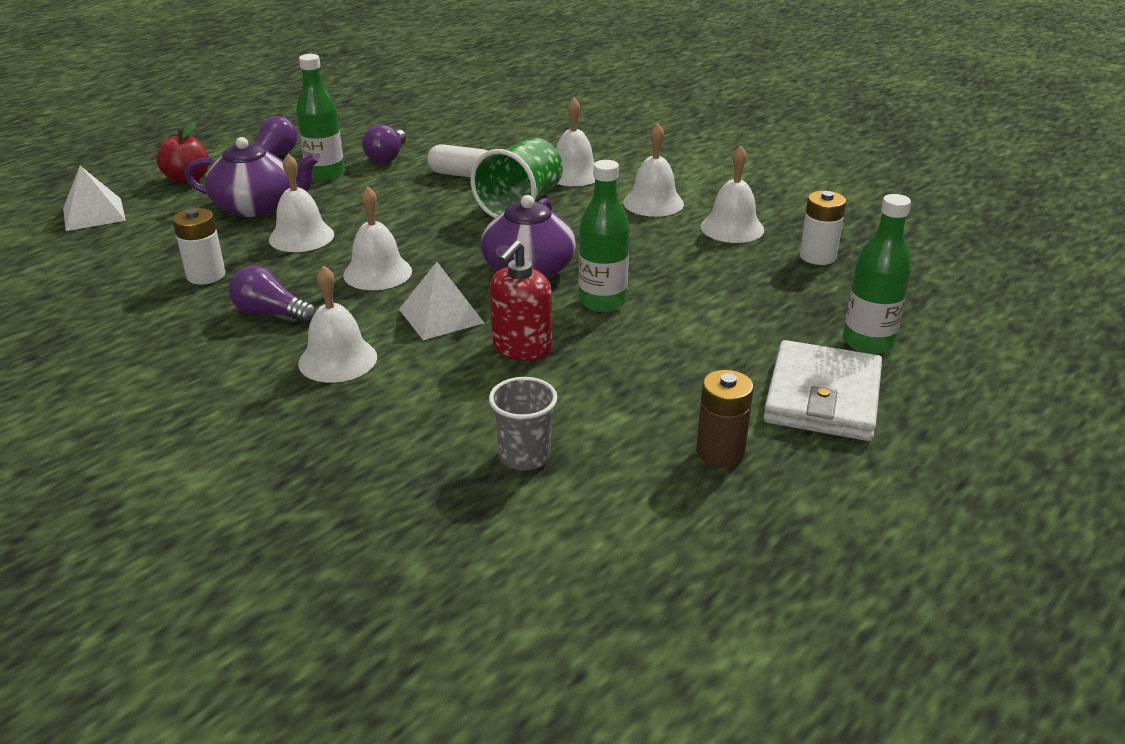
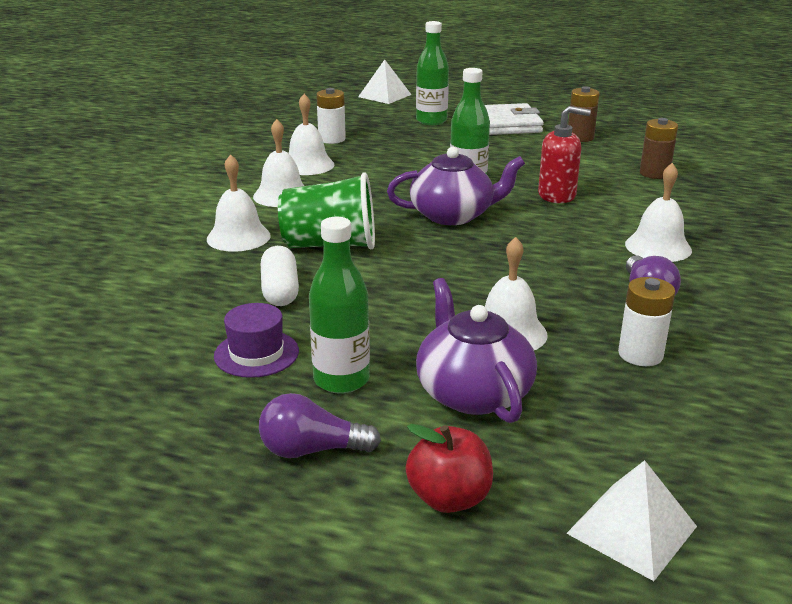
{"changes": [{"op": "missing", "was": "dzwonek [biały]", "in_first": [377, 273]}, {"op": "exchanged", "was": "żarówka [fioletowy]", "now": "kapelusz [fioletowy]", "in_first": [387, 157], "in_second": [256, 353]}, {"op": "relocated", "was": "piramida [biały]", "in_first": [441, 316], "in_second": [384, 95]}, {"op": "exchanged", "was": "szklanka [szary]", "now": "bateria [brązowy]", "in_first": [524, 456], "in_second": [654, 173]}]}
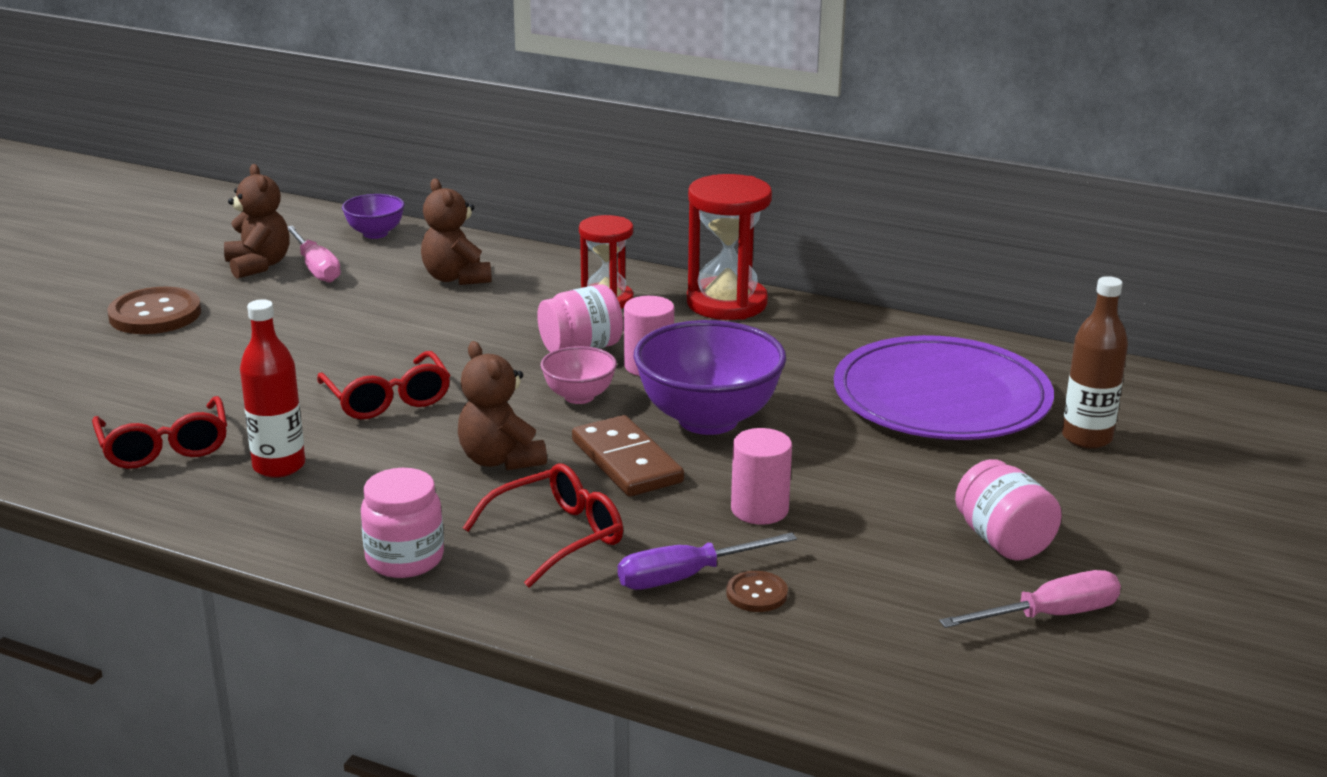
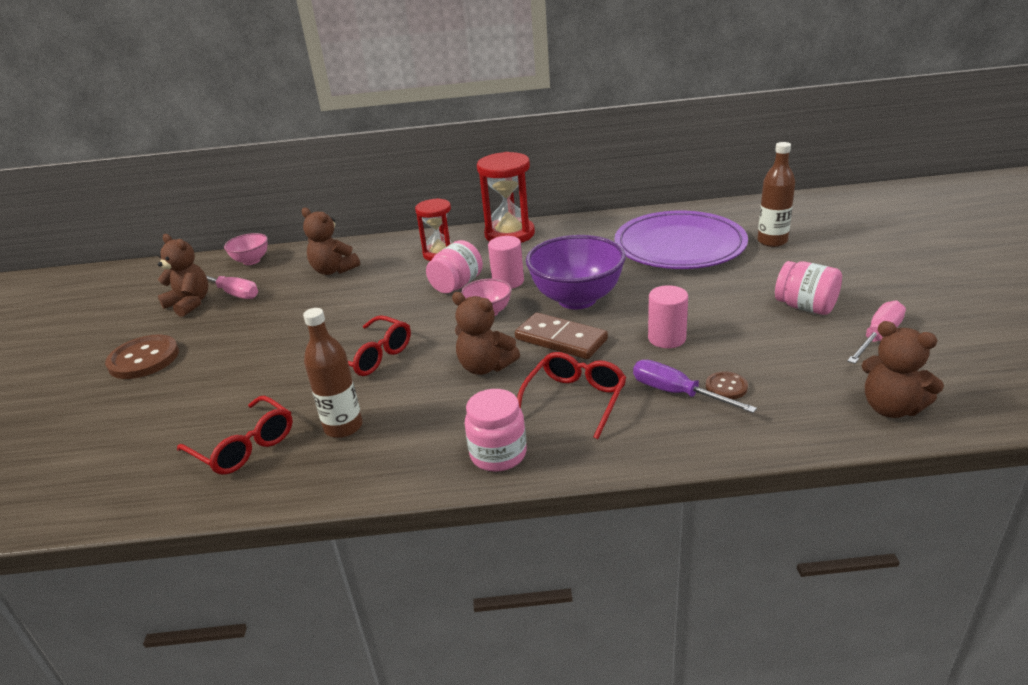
{"changes": [{"op": "colour", "was": "butelka [czerwony]", "now": "butelka [brązowy]", "in_first": [279, 466], "in_second": [343, 427]}, {"op": "colour", "was": "miska [fioletowy]", "now": "miska [różowy]", "in_first": [375, 234], "in_second": [251, 261]}, {"op": "spun", "was": "śrubokręt [fioletowy]", "in_first": [686, 577], "in_second": [677, 393], "clockwise": 90}, {"op": "appeared", "now": "miś [brązowy]", "in_second": [891, 408]}]}
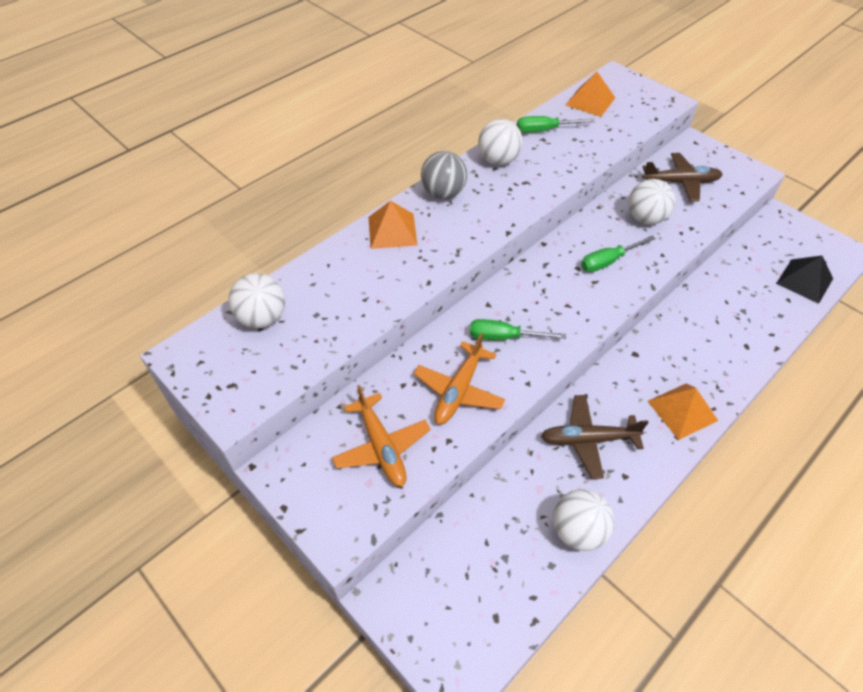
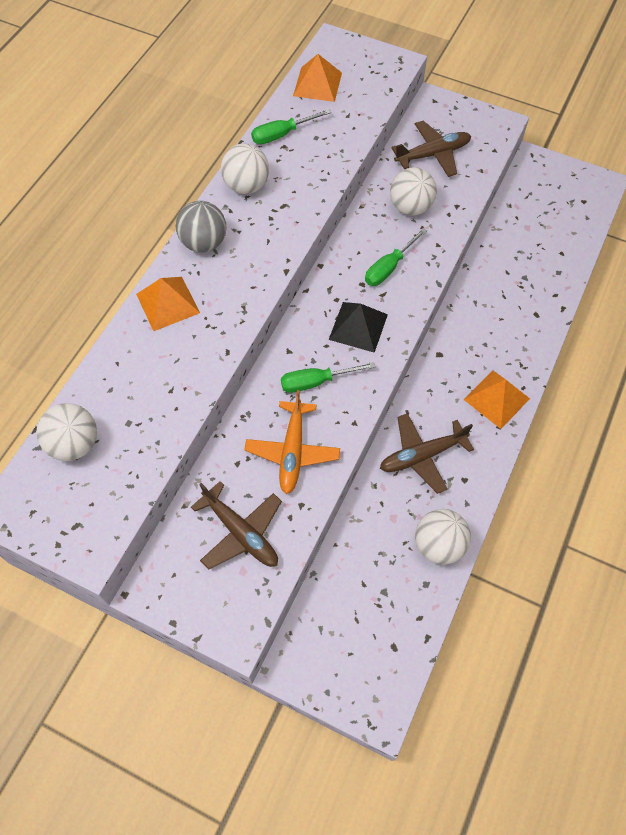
{"changes": [{"op": "colour", "was": "samolot [pomarańczowy]", "now": "samolot [brązowy]", "in_first": [381, 447], "in_second": [241, 532]}, {"op": "relocated", "was": "piramida [czarny]", "in_first": [804, 281], "in_second": [358, 327]}]}
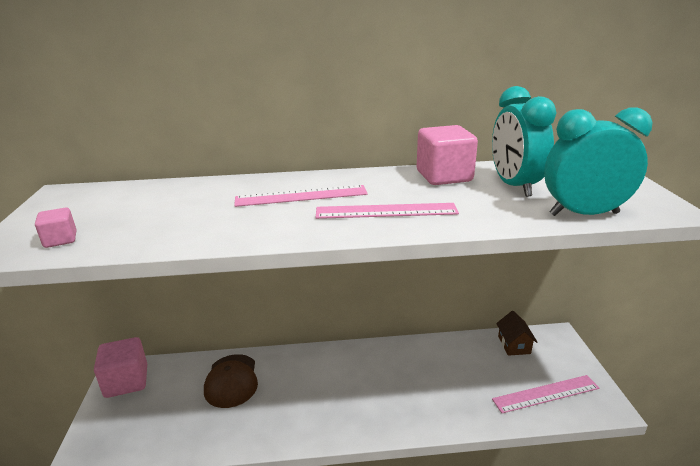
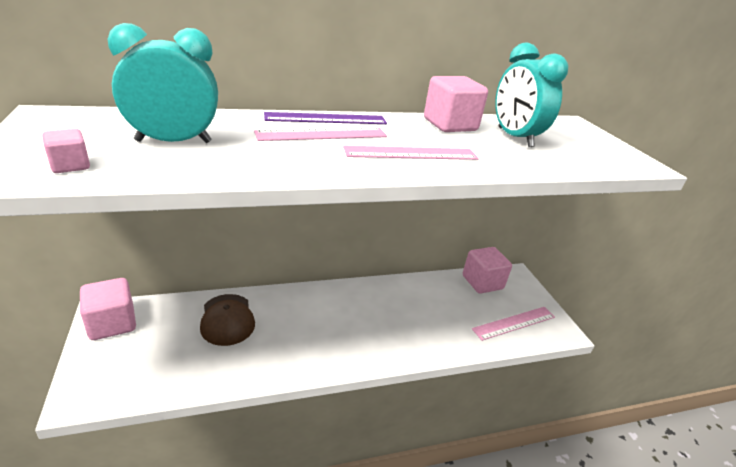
{"changes": [{"op": "exchanged", "was": "domek [brązowy]", "now": "sześcian [różowy]", "in_first": [514, 345], "in_second": [482, 282]}, {"op": "relocated", "was": "budzik [turkusowy]", "in_first": [583, 214], "in_second": [173, 141]}, {"op": "appeared", "now": "linijka [fioletowy]", "in_second": [326, 118]}]}
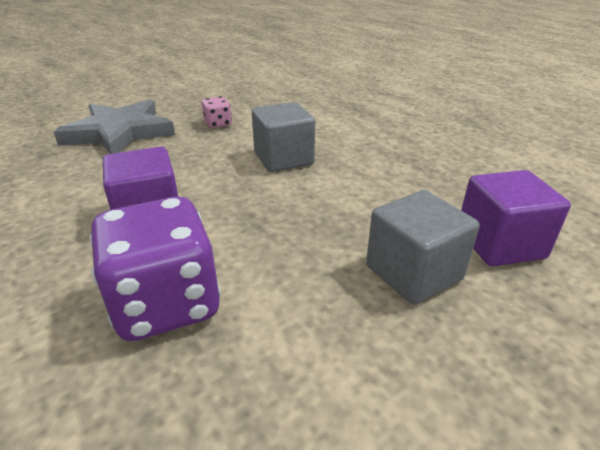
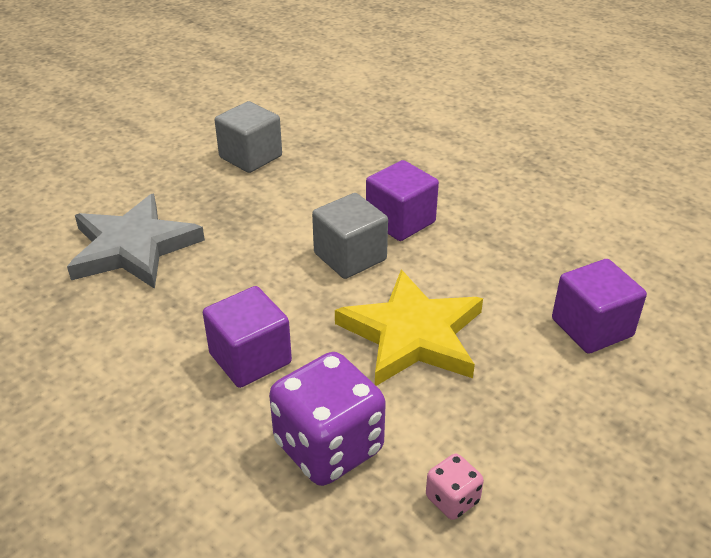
{"changes": [{"op": "relocated", "was": "kostka do gry [różowy]", "in_first": [218, 124], "in_second": [452, 499]}, {"op": "relocated", "was": "sześcian [szary]", "in_first": [413, 273], "in_second": [250, 157]}, {"op": "appeared", "now": "gwiazda [żółty]", "in_second": [412, 335]}, {"op": "appeared", "now": "sześcian [fioletowy]", "in_second": [400, 221]}]}
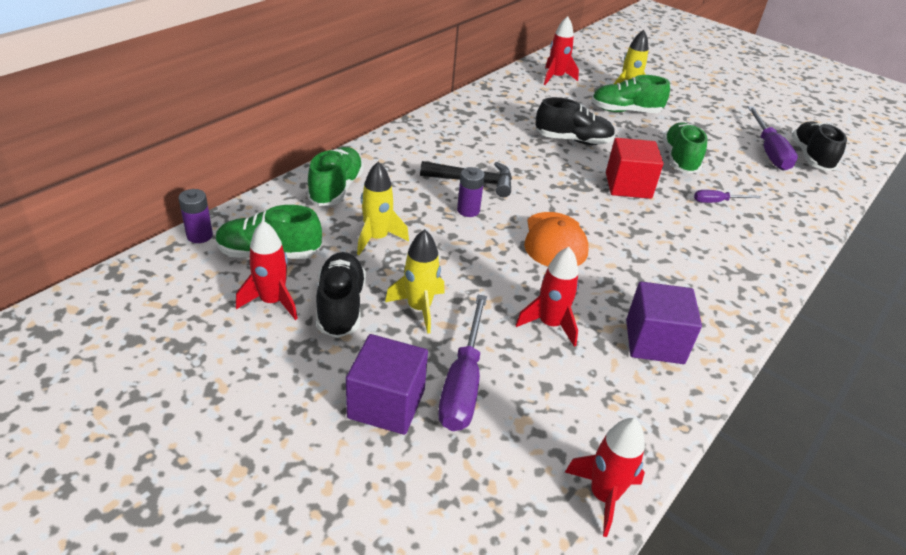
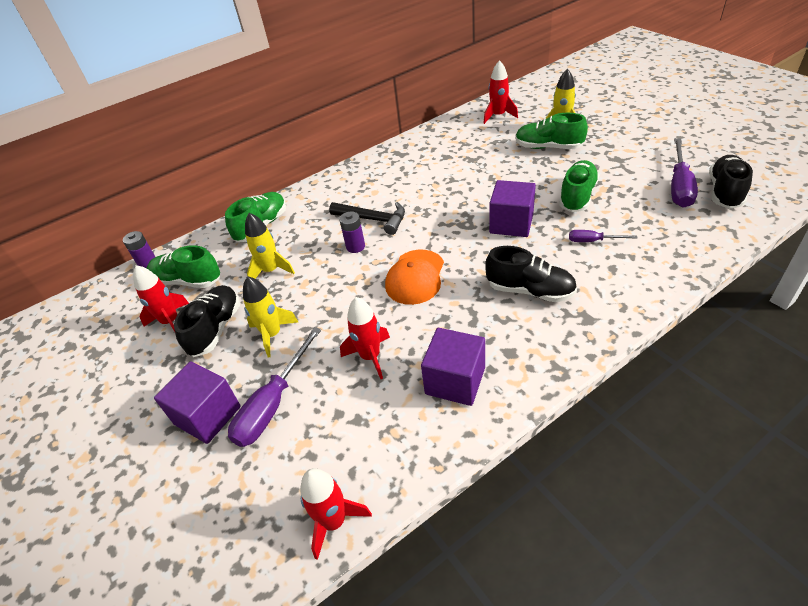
{"changes": [{"op": "relocated", "was": "but [czarny]", "in_first": [573, 140], "in_second": [530, 290]}, {"op": "colour", "was": "sześcian [czerwony]", "now": "sześcian [fioletowy]", "in_first": [628, 185], "in_second": [511, 224]}]}
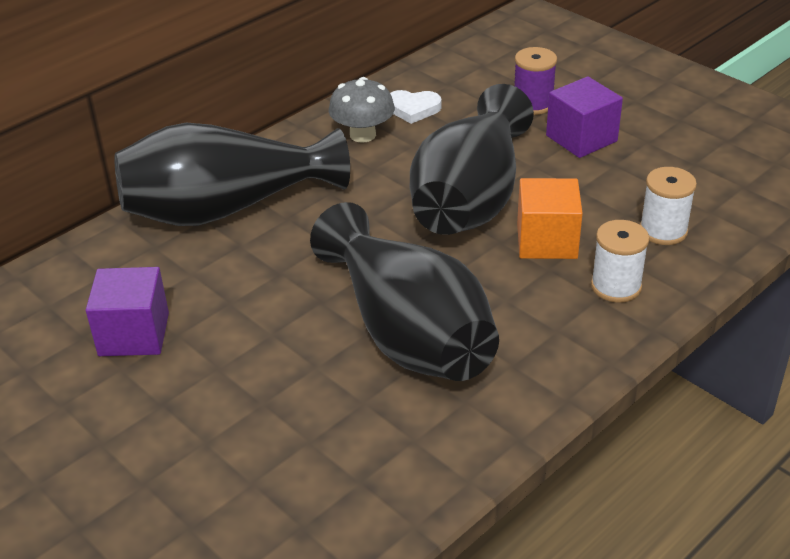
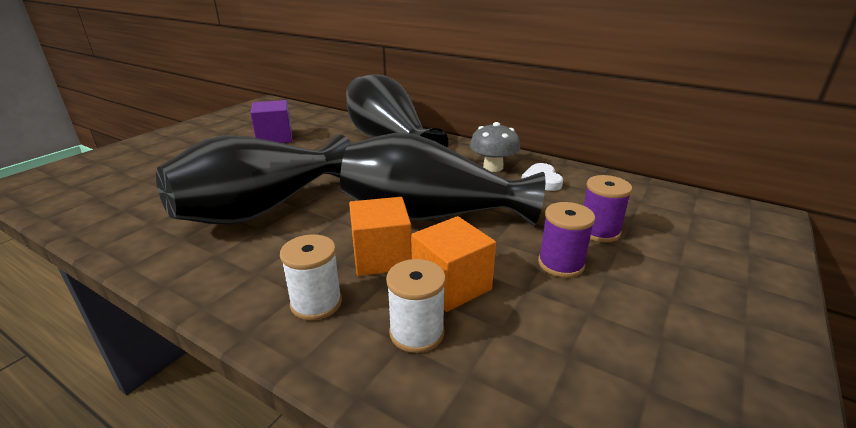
{"changes": [{"op": "exchanged", "was": "sześcian [fioletowy]", "now": "szpulka [fioletowy]", "in_first": [581, 138], "in_second": [561, 264]}, {"op": "appeared", "now": "sześcian [pomarańczowy]", "in_second": [451, 285]}]}
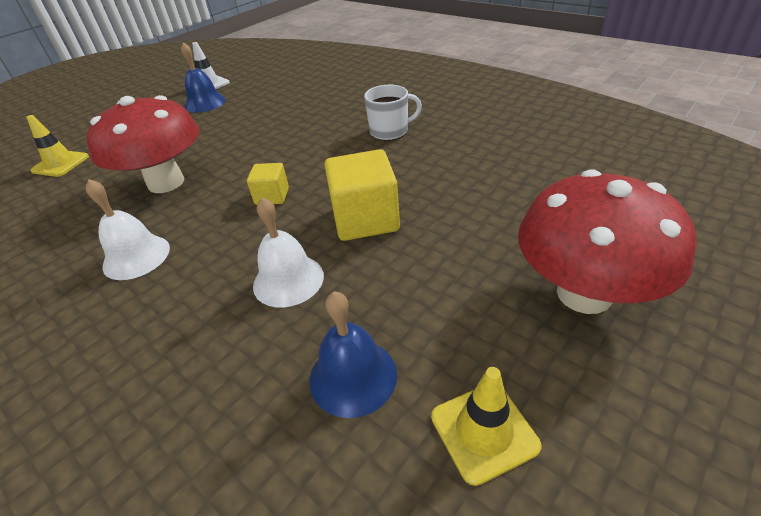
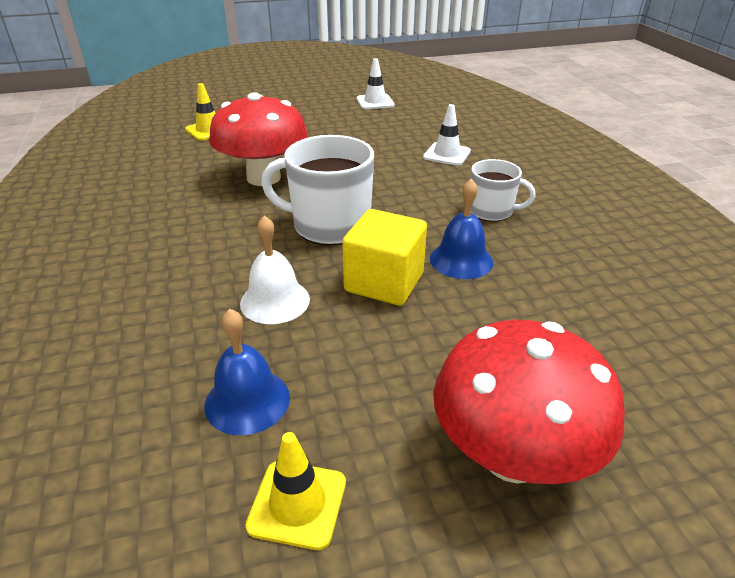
{"changes": [{"op": "missing", "was": "dzwonek [biały]", "in_first": [136, 256]}, {"op": "relocated", "was": "dzwonek [niebieski]", "in_first": [205, 103], "in_second": [461, 260]}, {"op": "exchanged", "was": "sześcian [żółty]", "now": "kubek [biały]", "in_first": [272, 196], "in_second": [329, 225]}, {"op": "appeared", "now": "pachołek [biały]", "in_second": [447, 154]}]}
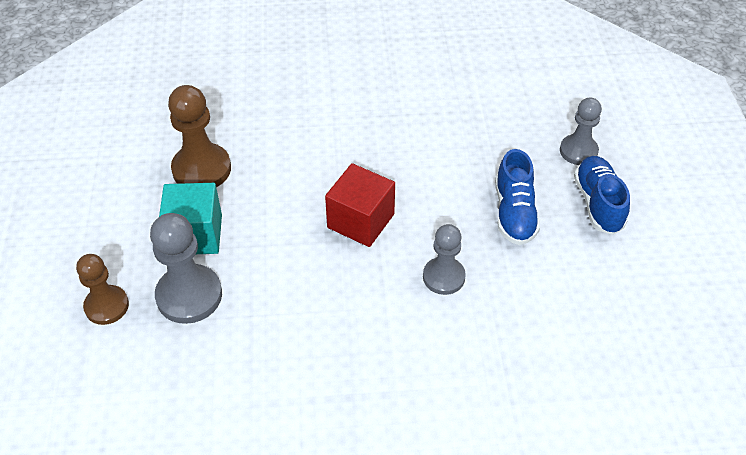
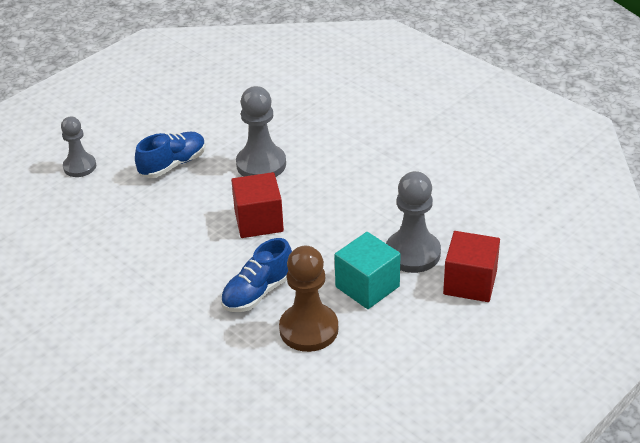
{"changes": [{"op": "exchanged", "was": "pionek [brązowy]", "now": "sześcian [czerwony]", "in_first": [106, 306], "in_second": [470, 283]}, {"op": "size", "was": "pionek [szary]", "in_first": [443, 277], "in_second": [261, 164], "ratio": 1.52}, {"op": "relocated", "was": "but [niebieski]", "in_first": [598, 203], "in_second": [258, 292]}]}
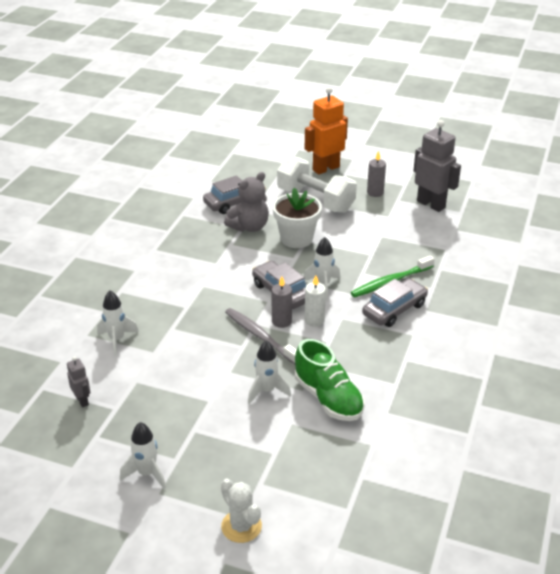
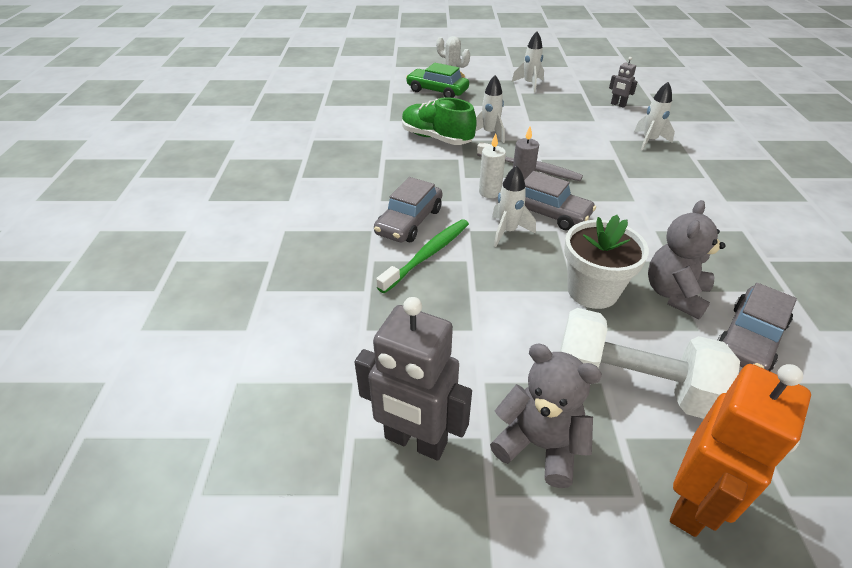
{"changes": [{"op": "exchanged", "was": "świeca [szary]", "now": "miś [szary]", "in_first": [375, 192], "in_second": [539, 444]}, {"op": "appeared", "now": "samochód [zielony]", "in_second": [437, 91]}]}
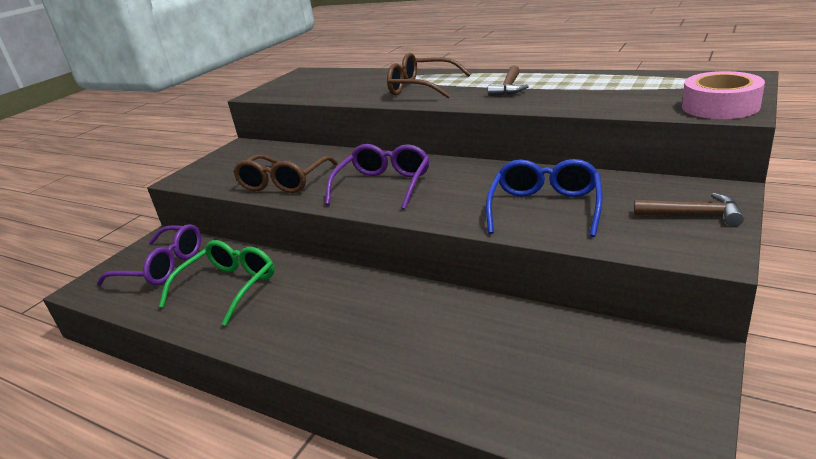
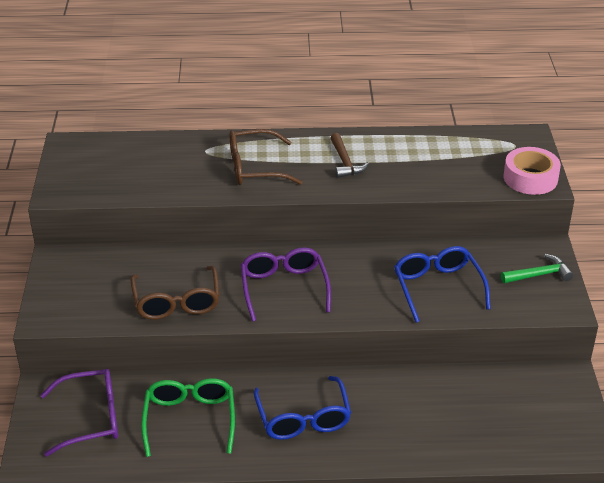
{"changes": [{"op": "colour", "was": "młotek [brązowy]", "now": "młotek [zielony]", "in_first": [694, 215], "in_second": [539, 274]}, {"op": "appeared", "now": "okulary [niebieski]", "in_second": [303, 418]}]}
